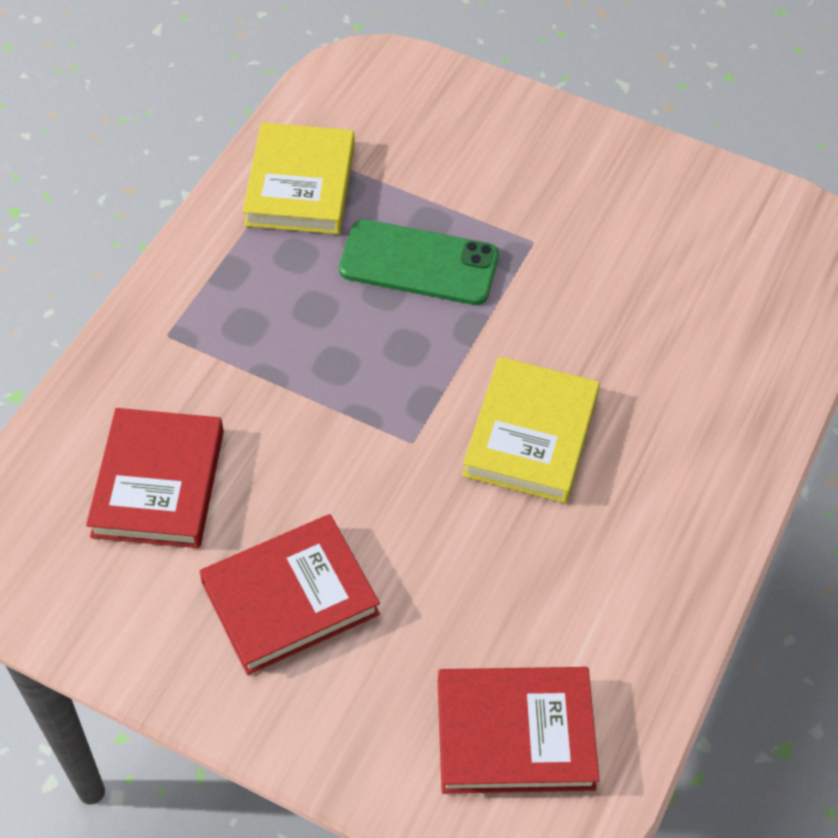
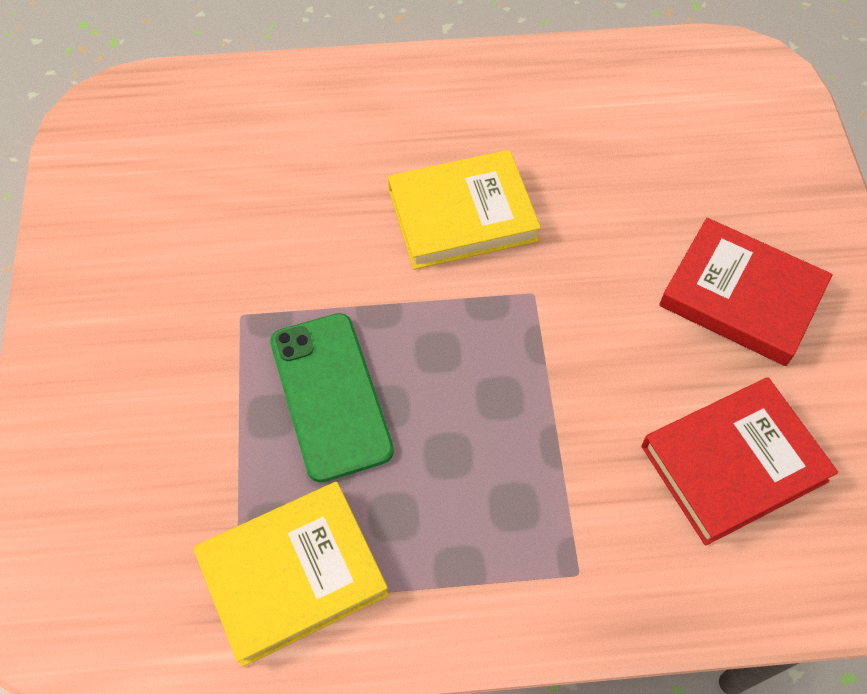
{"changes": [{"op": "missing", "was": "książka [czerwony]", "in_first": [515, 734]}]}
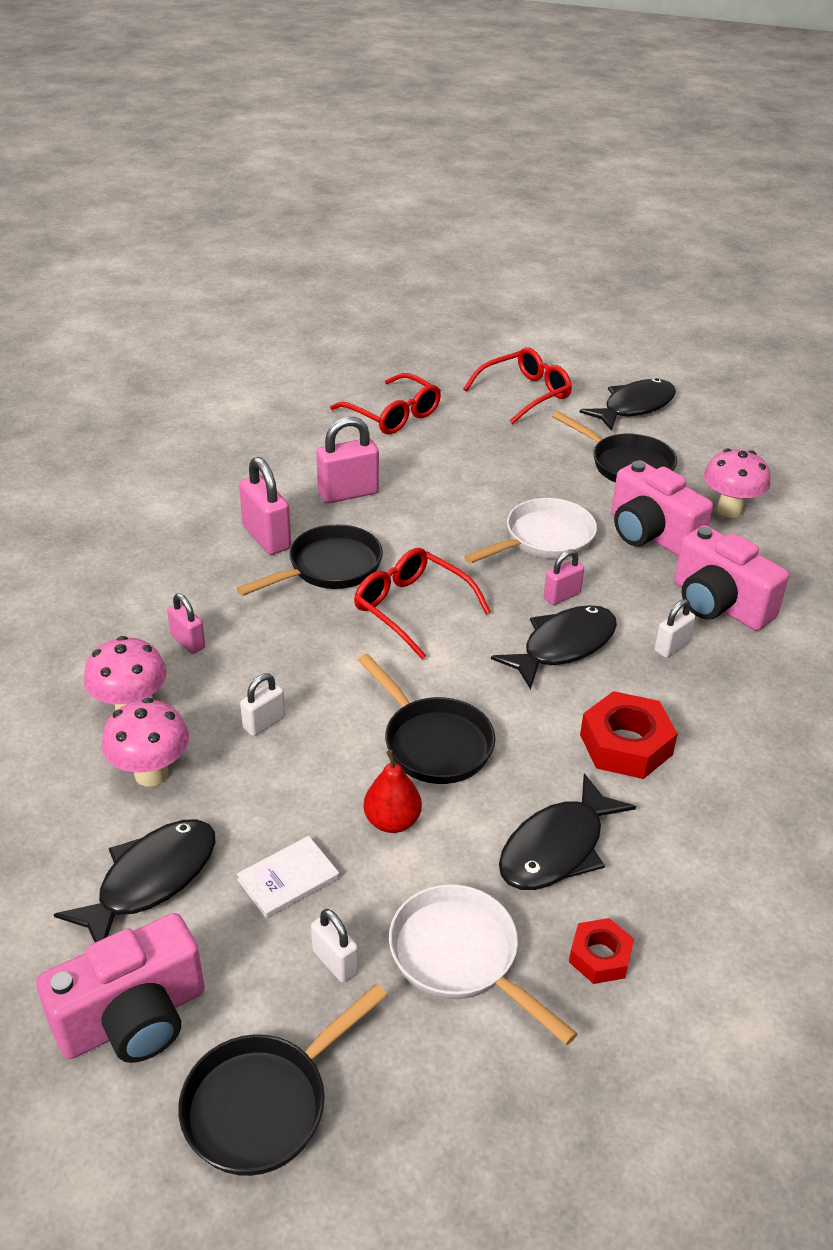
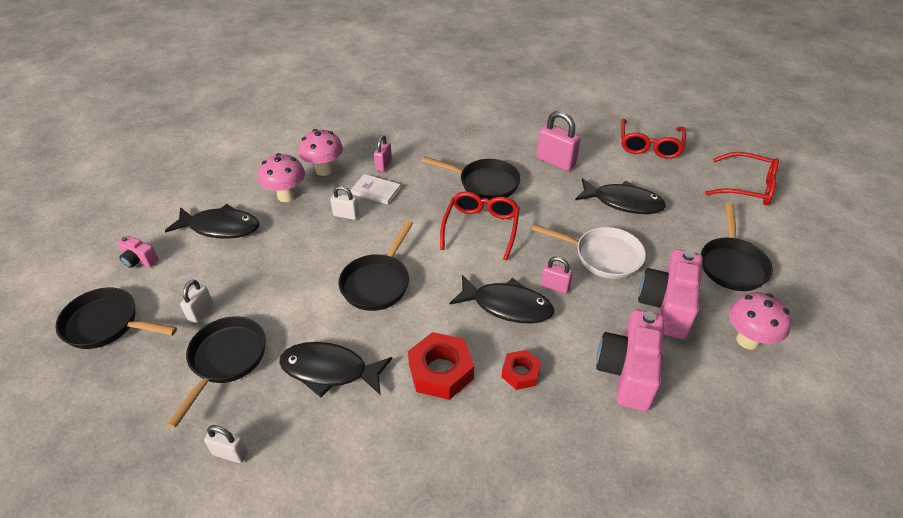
{"changes": [{"op": "size", "was": "aparat fotograficzny [różowy]", "in_first": [133, 1018], "in_second": [139, 260], "ratio": 0.48}, {"op": "relocated", "was": "książka [biały]", "in_first": [288, 879], "in_second": [376, 191]}, {"op": "missing", "was": "kłódka [różowy]", "in_first": [266, 538]}, {"op": "missing", "was": "gruszka [czerwony]", "in_first": [392, 821]}, {"op": "colour", "was": "patelnia [biały]", "now": "patelnia [czarny]", "in_first": [461, 957], "in_second": [225, 360]}, {"op": "relocated", "was": "nakrętka [czerwony]", "in_first": [600, 956], "in_second": [520, 373]}, {"op": "relocated", "was": "ryba [czarny]", "in_first": [634, 407], "in_second": [623, 202]}, {"op": "relocated", "was": "kłódka [biały]", "in_first": [671, 647], "in_second": [230, 453]}]}
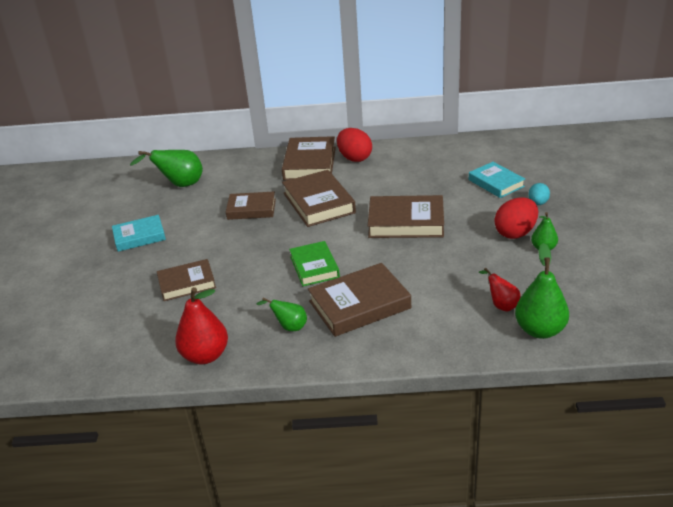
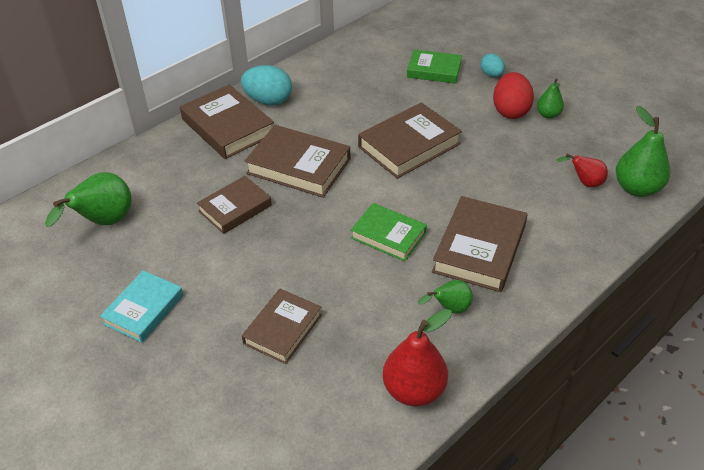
{"changes": [{"op": "colour", "was": "jajko [czerwony]", "now": "jajko [turkusowy]", "in_first": [354, 158], "in_second": [268, 101]}, {"op": "colour", "was": "książka [turkusowy]", "now": "książka [zielony]", "in_first": [496, 183], "in_second": [434, 70]}]}
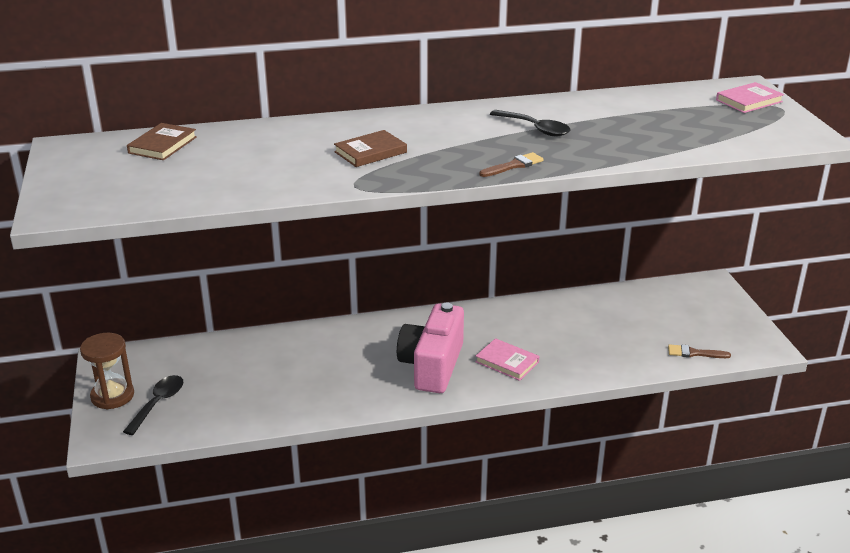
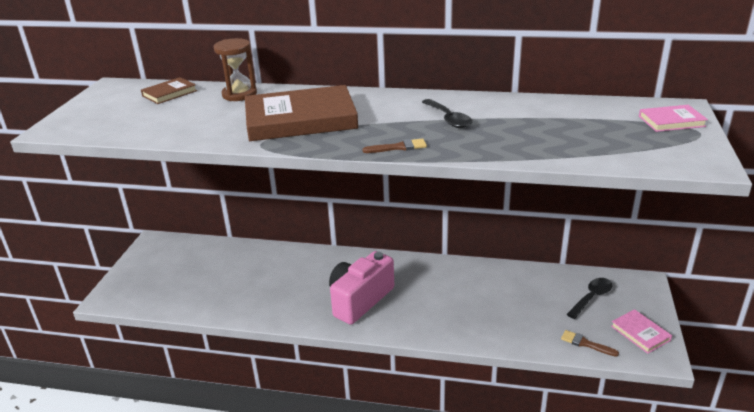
{"changes": [{"op": "relocated", "was": "klepsydra [brązowy]", "in_first": [112, 396], "in_second": [239, 94]}, {"op": "relocated", "was": "łyżka [czarny]", "in_first": [158, 403], "in_second": [591, 297]}, {"op": "size", "was": "książka [brązowy]", "in_first": [370, 152], "in_second": [300, 119], "ratio": 2.14}, {"op": "relocated", "was": "książka [różowy]", "in_first": [507, 362], "in_second": [640, 333]}]}
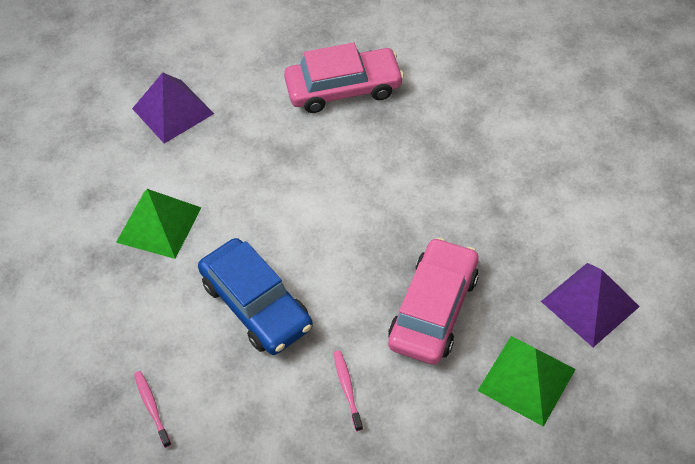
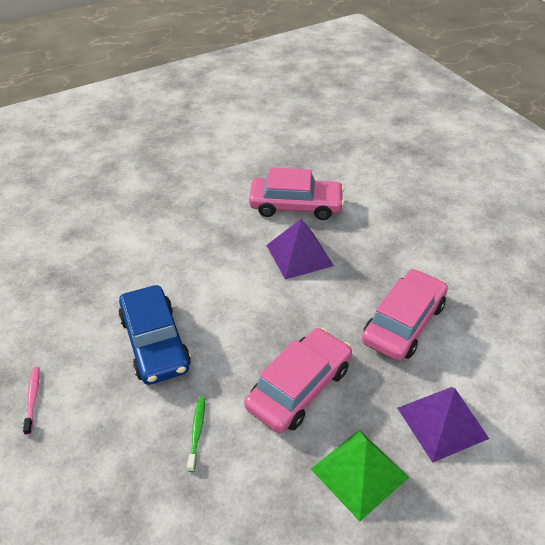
{"changes": [{"op": "missing", "was": "piramida [zielony]", "in_first": [159, 224]}, {"op": "relocated", "was": "piramida [fioletowy]", "in_first": [173, 111], "in_second": [299, 255]}, {"op": "colour", "was": "szczoteczka do zębów [różowy]", "now": "szczoteczka do zębów [zielony]", "in_first": [347, 389], "in_second": [197, 432]}, {"op": "appeared", "now": "samochód [różowy]", "in_second": [403, 323]}]}
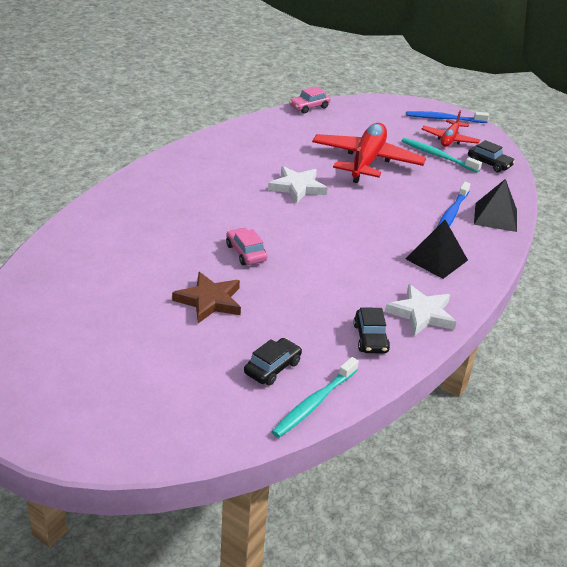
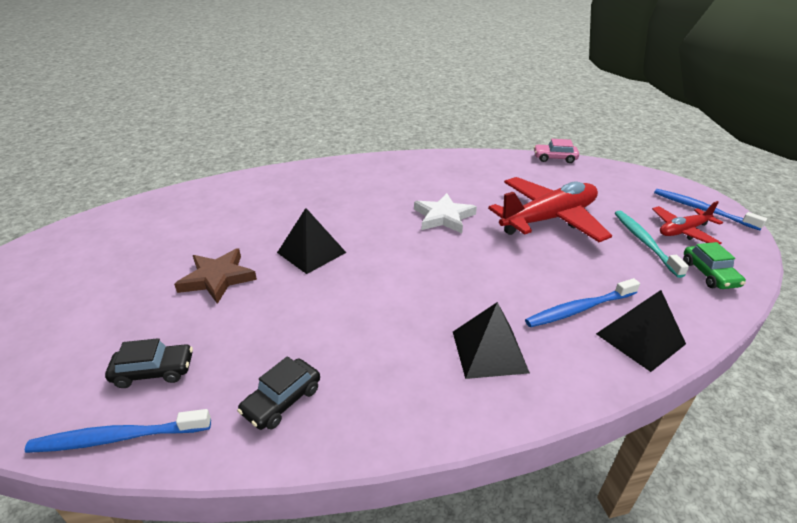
{"changes": [{"op": "exchanged", "was": "samochód [różowy]", "now": "piramida [czarny]", "in_first": [246, 253], "in_second": [311, 252]}, {"op": "colour", "was": "szczoteczka do zębów [turkusowy]", "now": "szczoteczka do zębów [niebieski]", "in_first": [314, 403], "in_second": [119, 437]}, {"op": "missing", "was": "gwiazda [biały]", "in_first": [421, 314]}, {"op": "colour", "was": "samochód [czarny]", "now": "samochód [zielony]", "in_first": [489, 163], "in_second": [709, 274]}]}
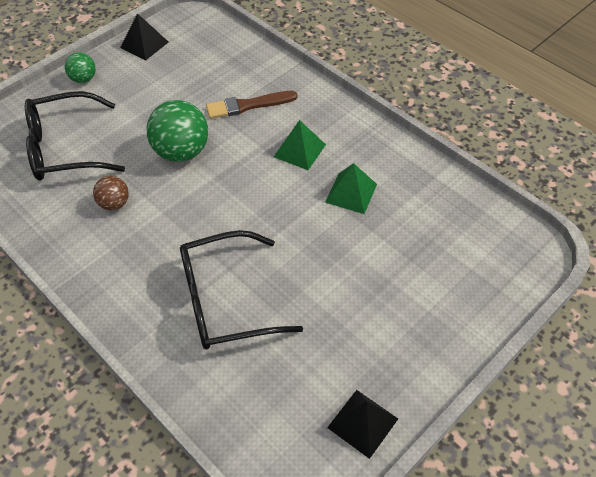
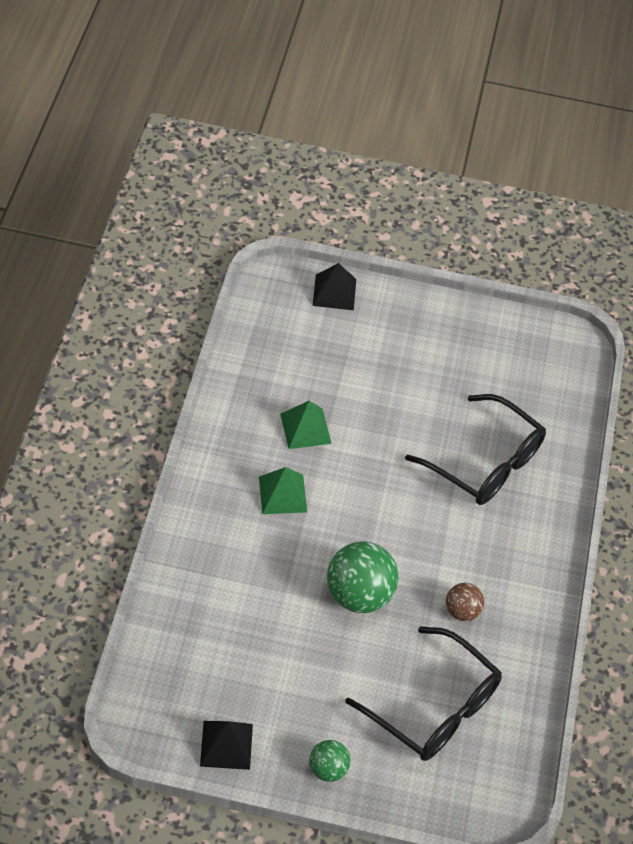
{"changes": [{"op": "missing", "was": "pędzel [brązowy]", "in_first": [248, 105]}, {"op": "relocated", "was": "piramida [czarny]", "in_first": [362, 423], "in_second": [334, 292]}]}
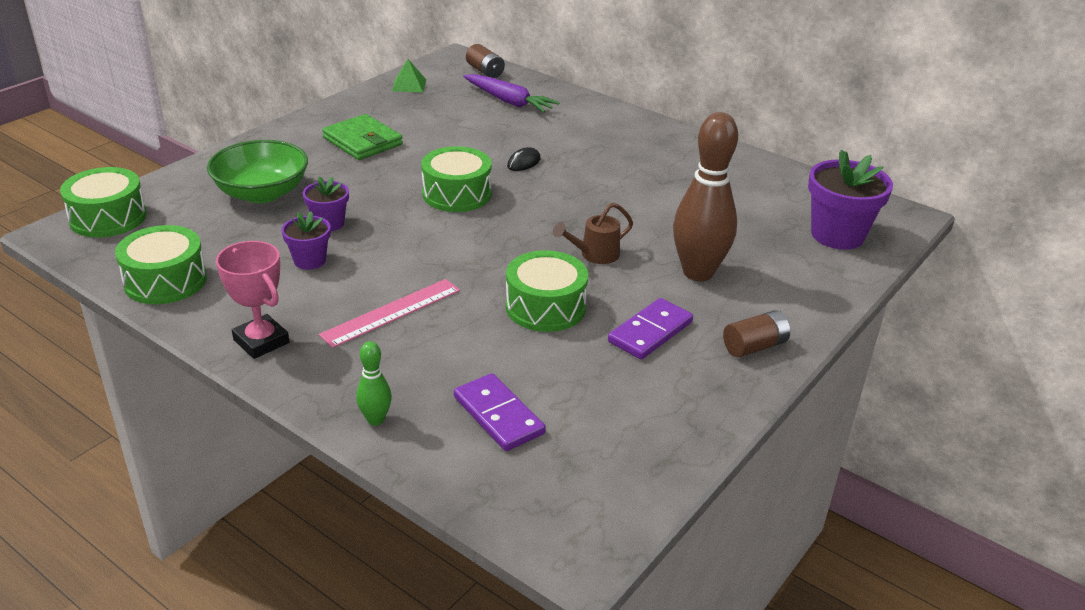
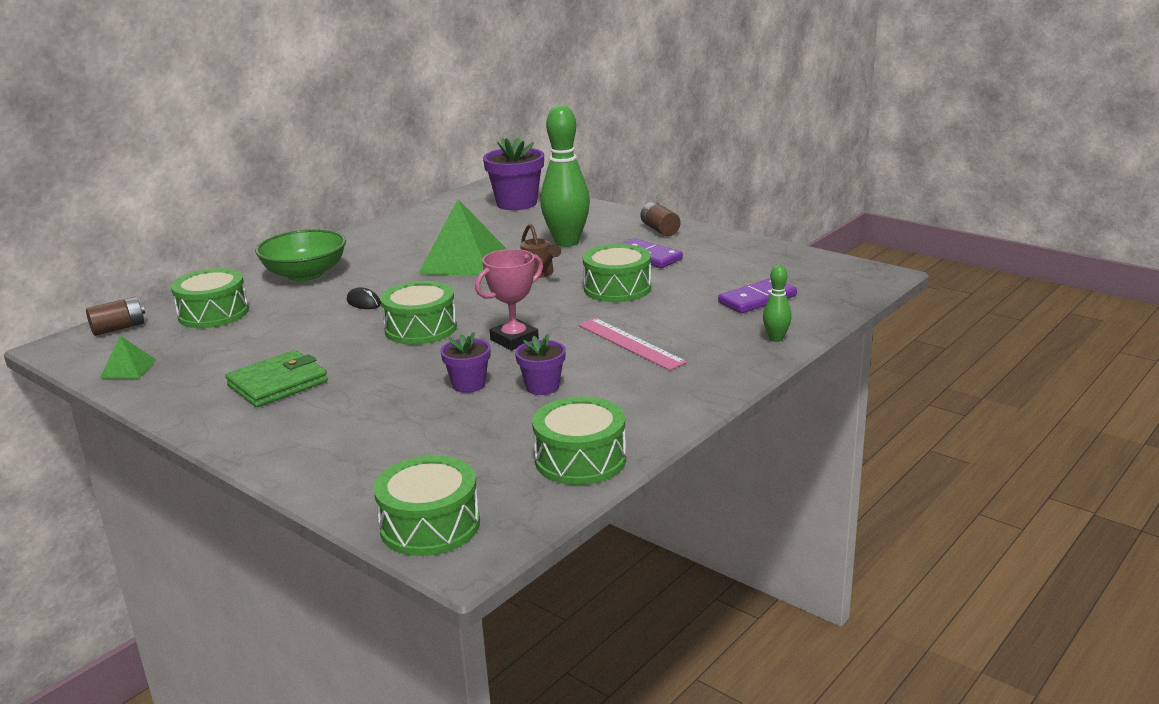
{"changes": [{"op": "relocated", "was": "miska [zielony]", "in_first": [262, 193], "in_second": [305, 274]}, {"op": "relocated", "was": "puchar [różowy]", "in_first": [261, 341], "in_second": [514, 340]}, {"op": "exchanged", "was": "marchewka [fioletowy]", "now": "bęben [zielony]", "in_first": [509, 101], "in_second": [213, 313]}, {"op": "colour", "was": "kręgiel [brązowy]", "now": "kręgiel [zielony]", "in_first": [698, 272], "in_second": [567, 242]}, {"op": "appeared", "now": "piramida [zielony]", "in_second": [463, 261]}]}
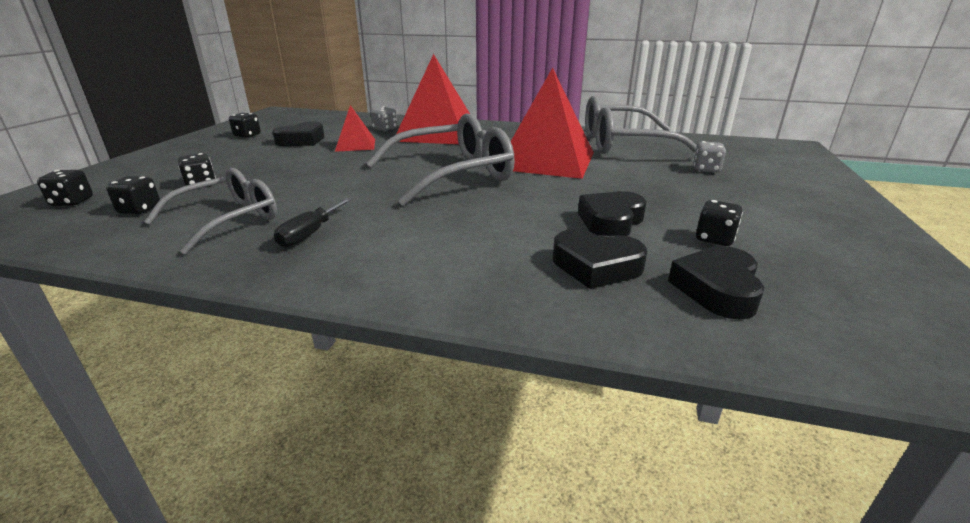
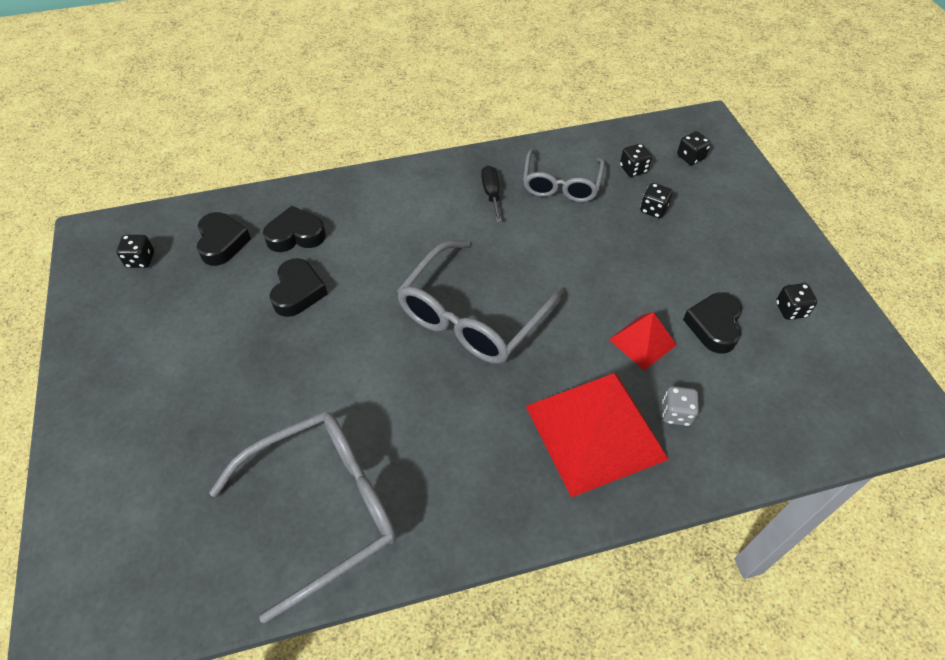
{"changes": [{"op": "missing", "was": "piramida [czerwony]", "in_first": [546, 160]}, {"op": "missing", "was": "kostka do gry [szary]", "in_first": [705, 169]}, {"op": "relocated", "was": "kostka do gry [czarny]", "in_first": [714, 239], "in_second": [140, 260]}]}
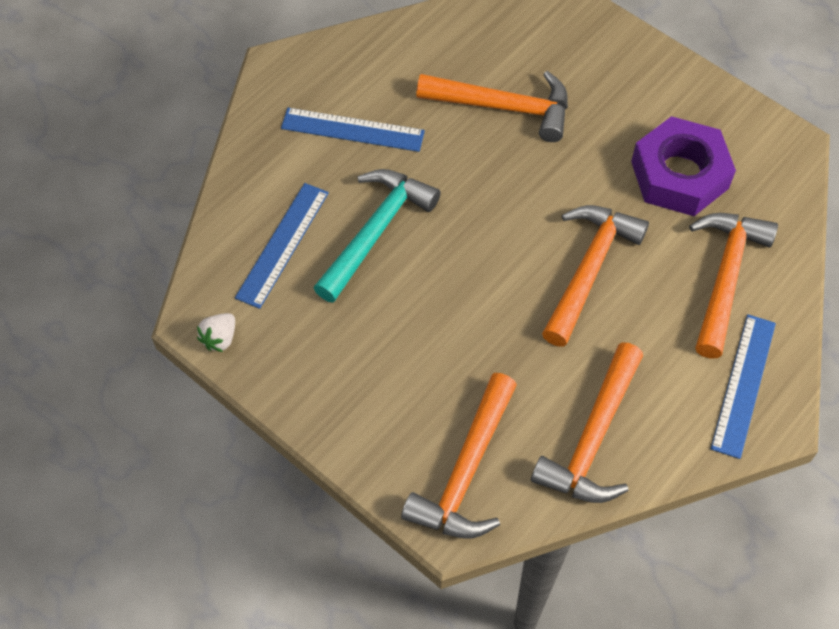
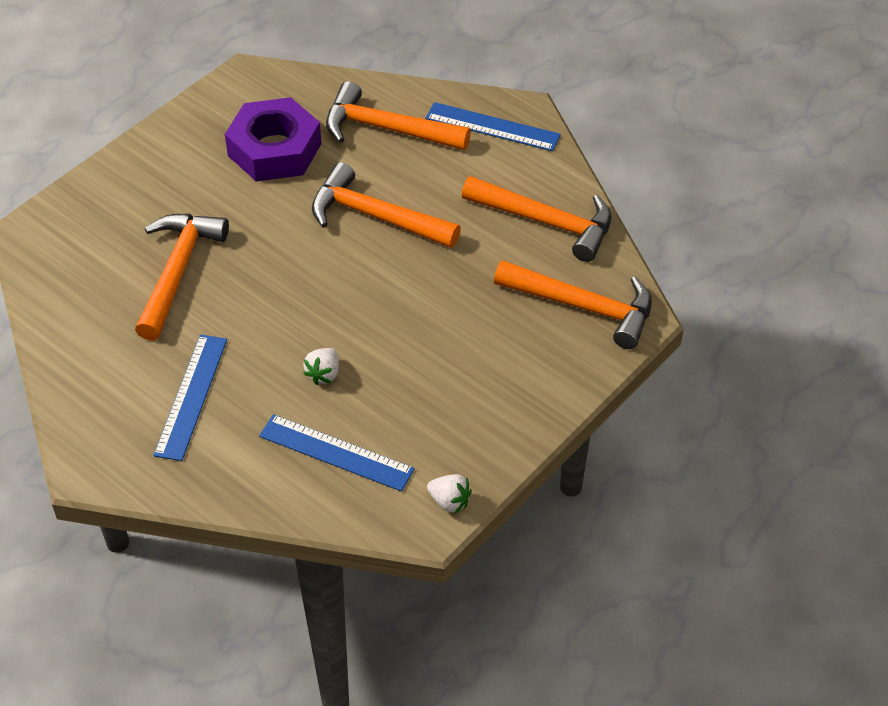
{"changes": [{"op": "exchanged", "was": "młotek [turkusowy]", "now": "truskawka [biały]", "in_first": [376, 231], "in_second": [324, 374]}]}
